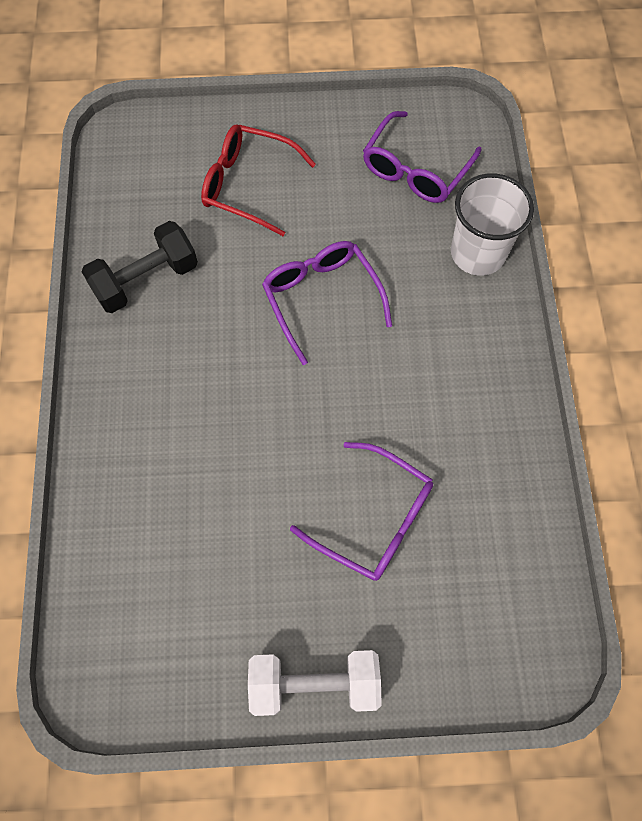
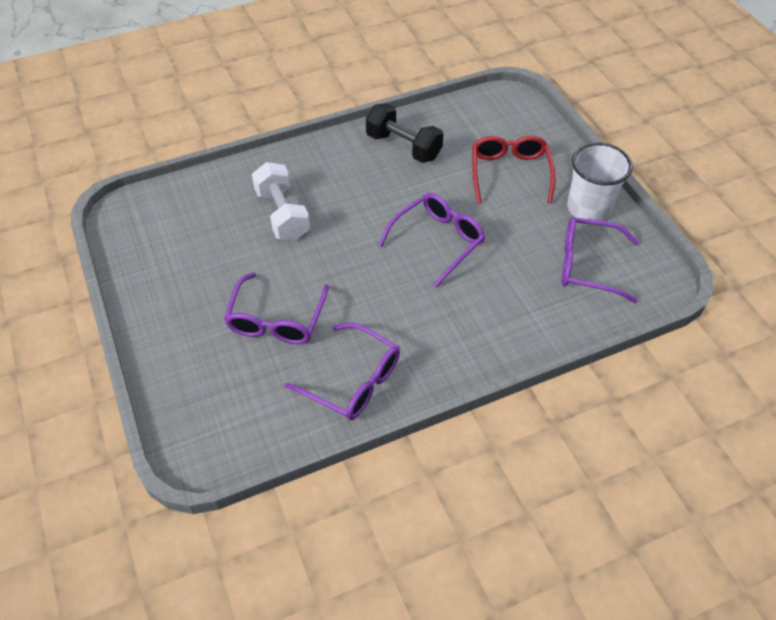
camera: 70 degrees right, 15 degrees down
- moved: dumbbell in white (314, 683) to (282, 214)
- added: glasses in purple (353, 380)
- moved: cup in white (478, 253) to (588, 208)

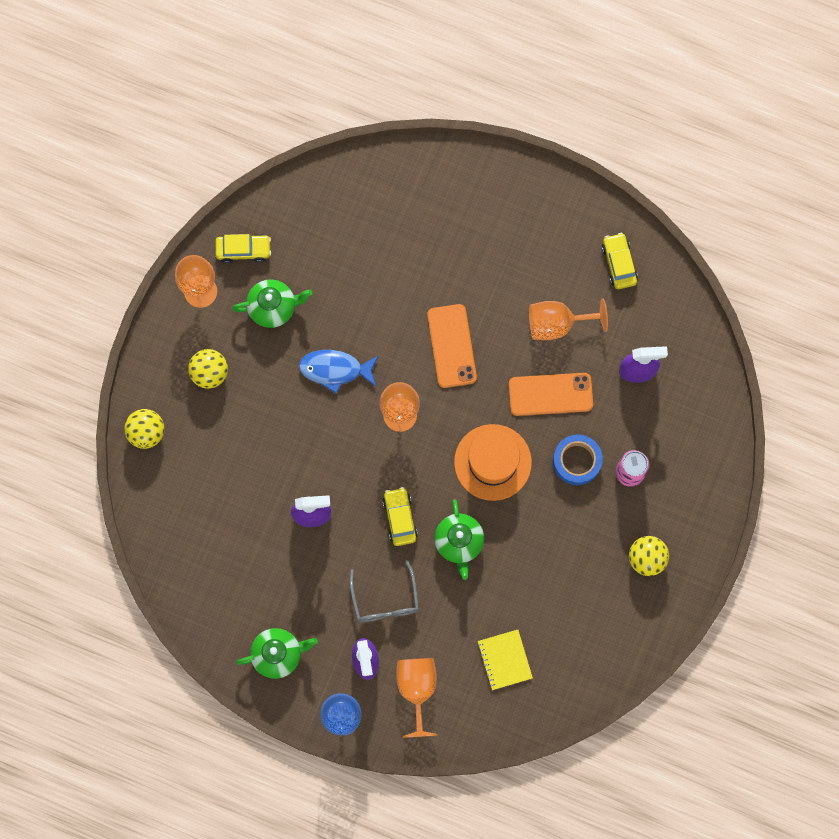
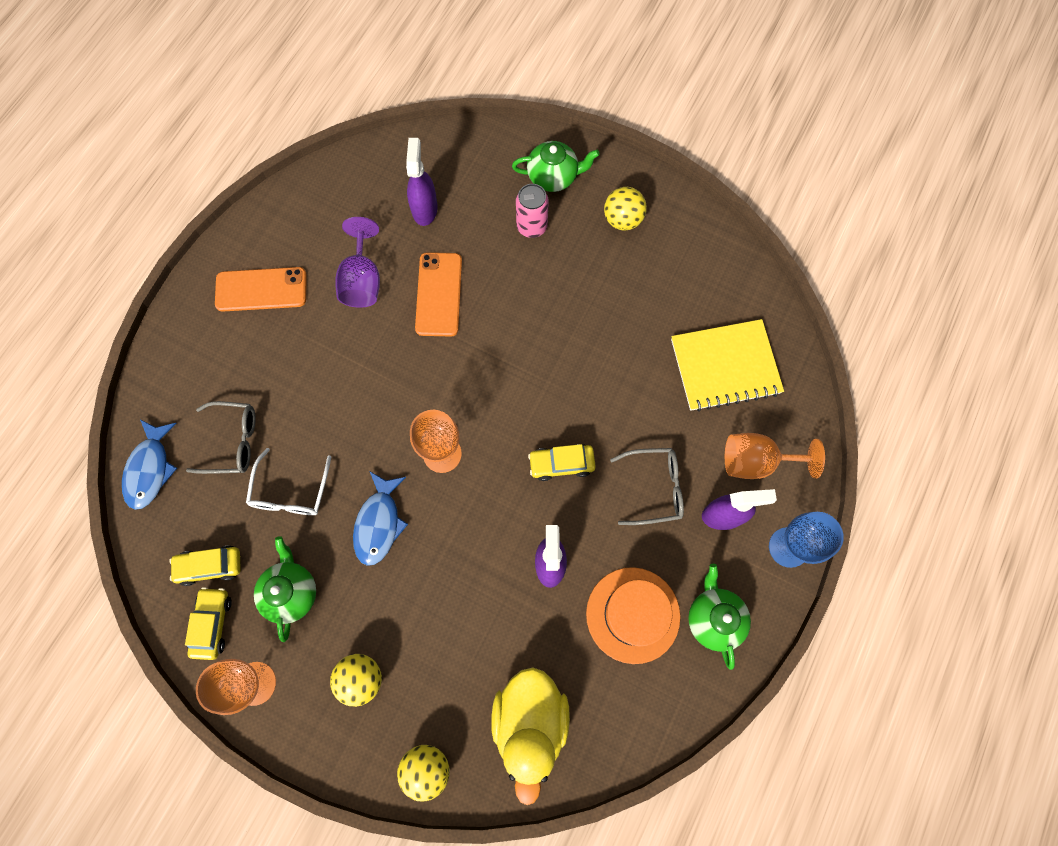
camera: 85 degrees left, 5 degrees down
- added: fish in blue (150, 469)
- moved: car in yellow (619, 263) to (210, 566)
- added: glasses in grey (232, 441)
- moved: phone in orange (451, 346) to (261, 289)
- added: glasses in white (290, 492)
- recoloured: goblet in orange (557, 324) to goblet in purple (362, 280)
- added: duck in yellow (530, 723)
- moved: teapot in green (459, 542) to (553, 177)
- moved: hat in orange (492, 462) to (633, 615)
- resized: notebook in yellow (504, 660) = (725, 366) x1.71
- removed: tape in blue (577, 461)

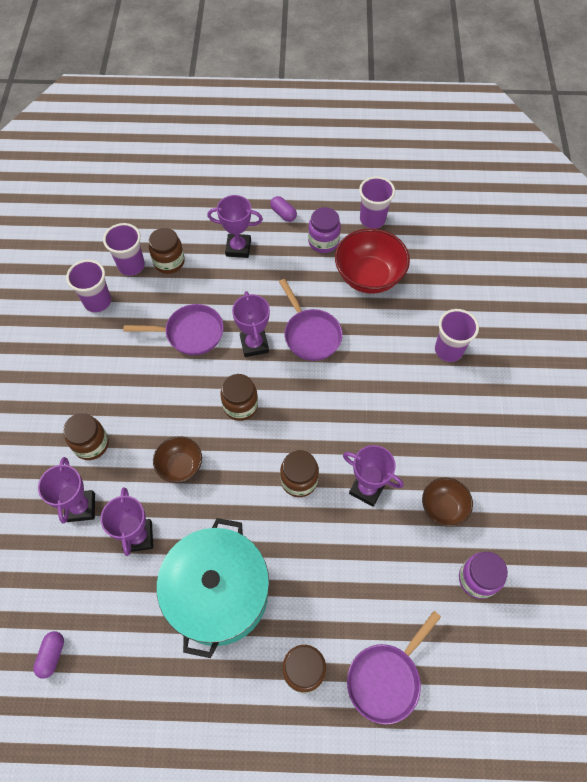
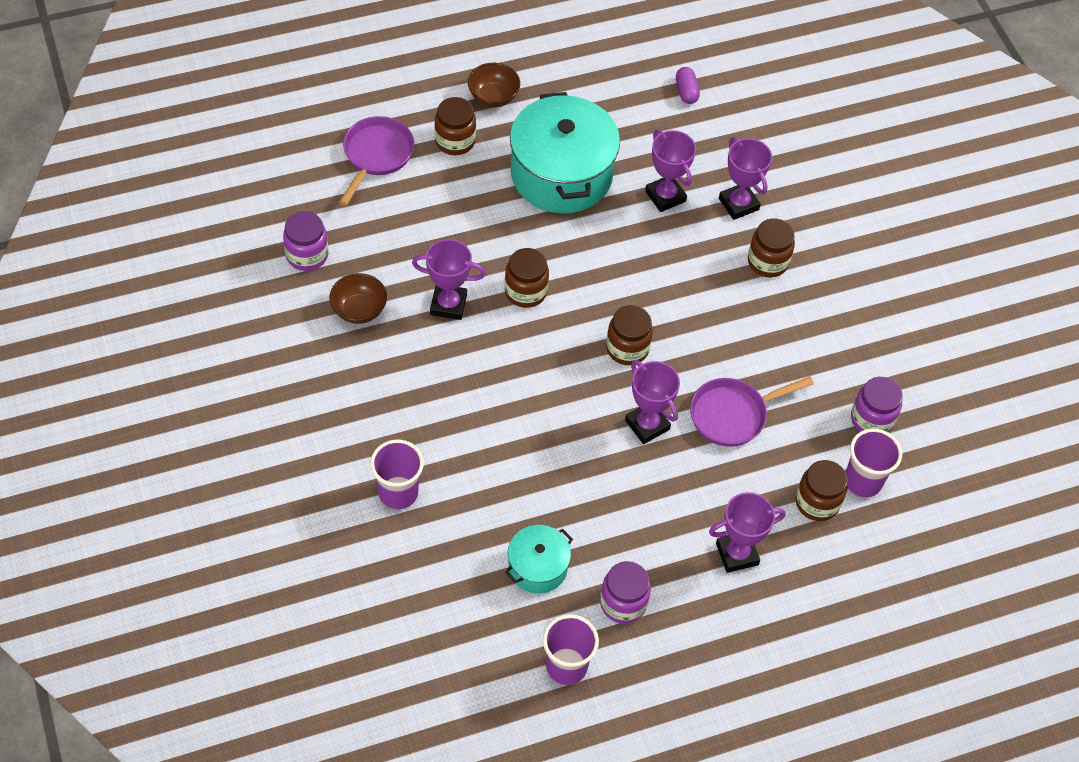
camera: 155 degrees right, 5 degrees down
- moved: bowl in brown (180, 466) to (493, 97)
- replaced: bowl in red (369, 277) to pot in turquoise (537, 567)
- replaced: cup in purple (97, 302) to jar in purple (871, 419)
- removed: capsule in purple (283, 214)
- removed: pan in purple (310, 334)

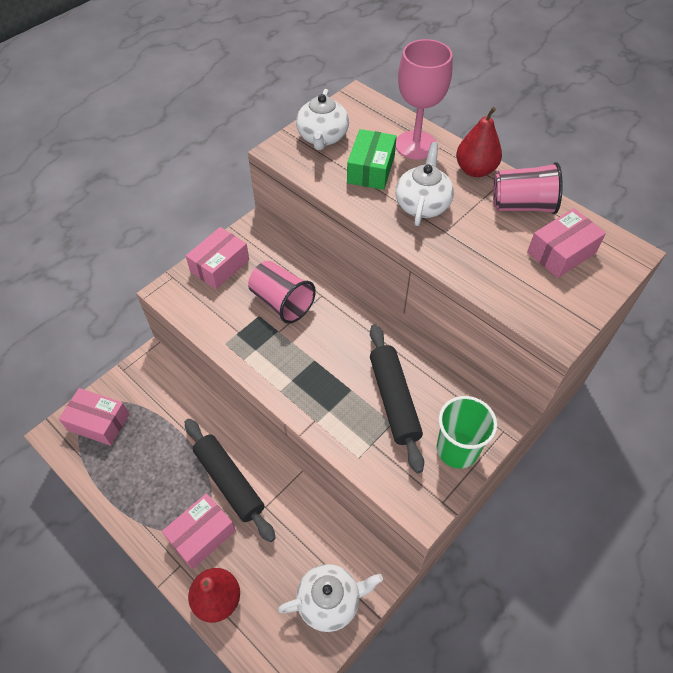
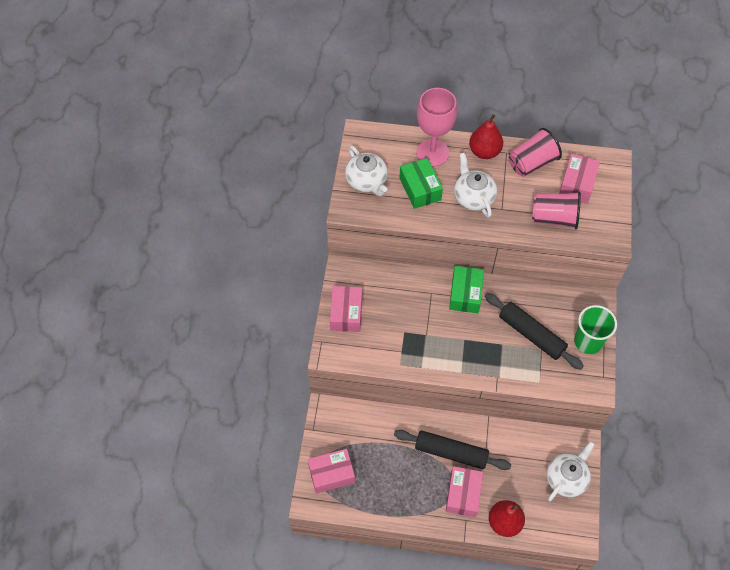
camera: 35 degrees left, 5 degrees up
- added: box in green (465, 294)
- moved: cup in pink (281, 302) to (554, 218)

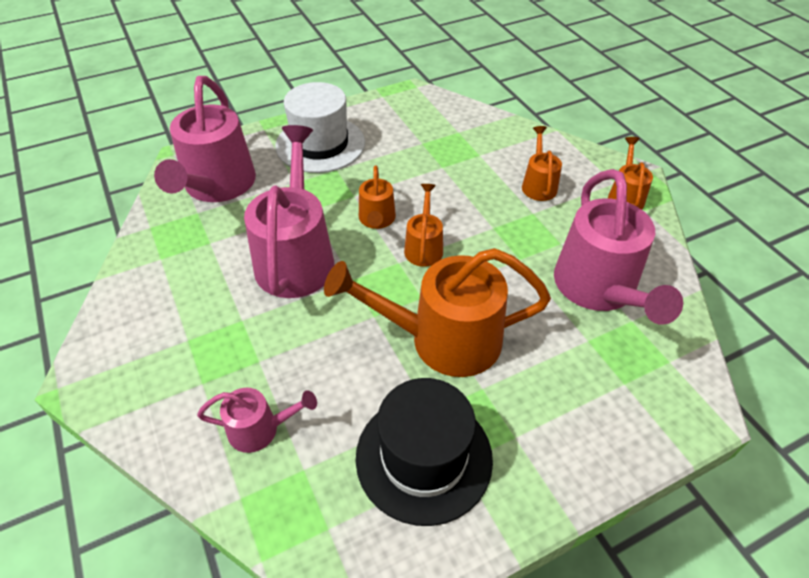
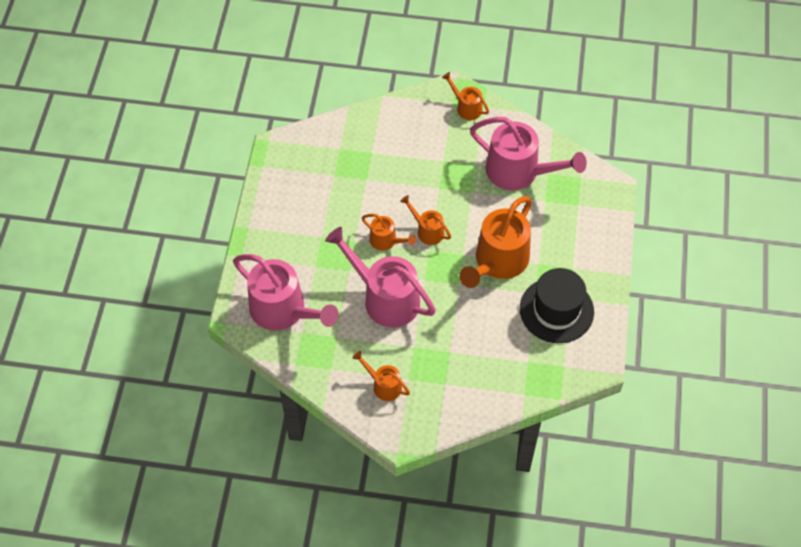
camera: 55 degrees left, 10 degrees up
- moved: watering can in orange (538, 184) to (383, 385)
- removed: watering can in pink (260, 429)
- removed: hat in white (320, 144)

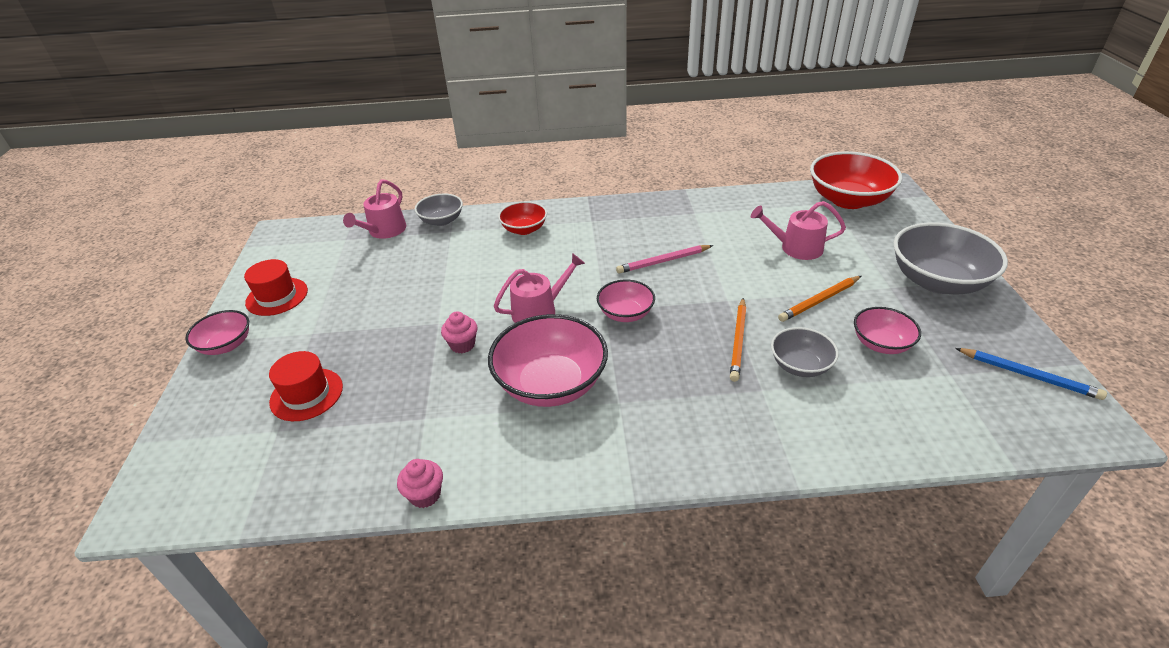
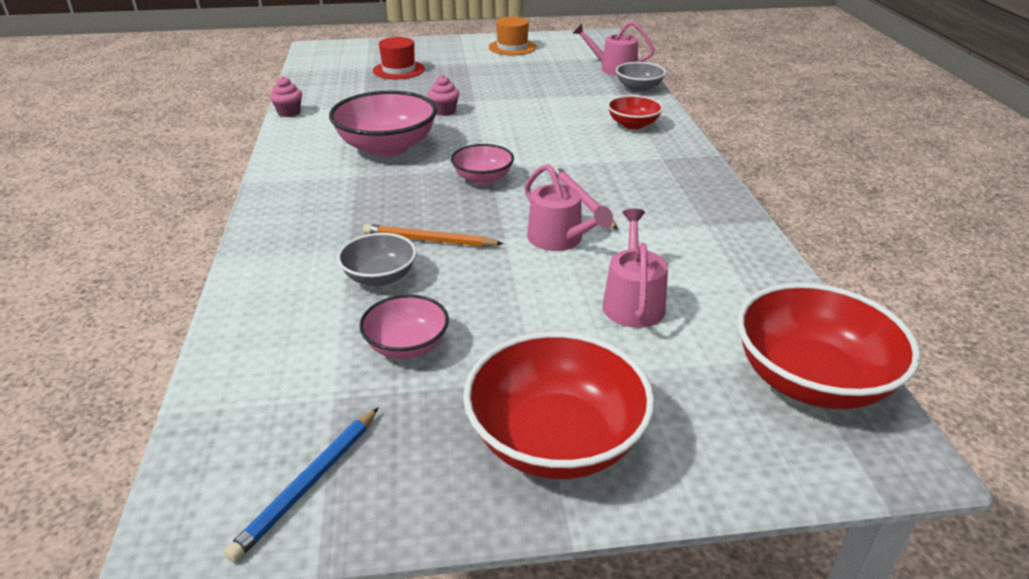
camera: 85 degrees right, 5 degrees down
- recoloured: bowl in grey (937, 281) to bowl in red (556, 440)
- recoloured: hat in red (277, 296) to hat in orange (512, 47)
- moved: watering can in pink (539, 311) to (559, 239)
- removed: bowl in pink (226, 345)
- removed: pencil in orange (819, 301)

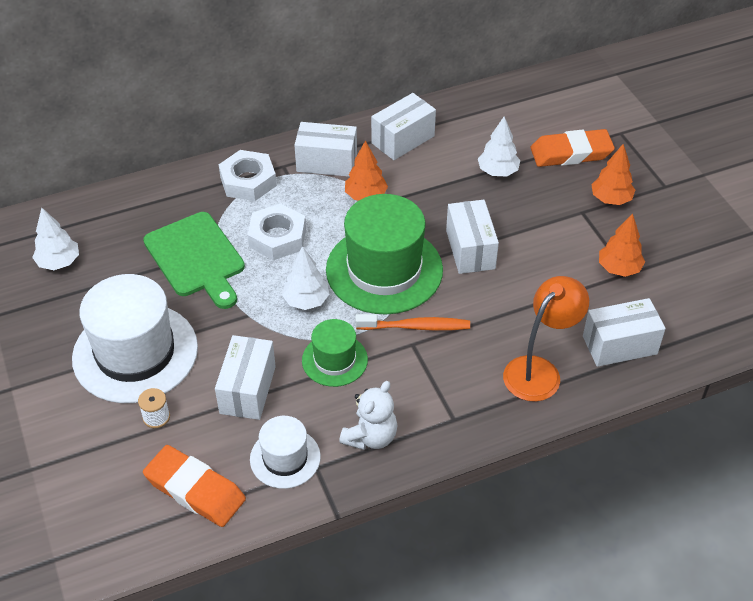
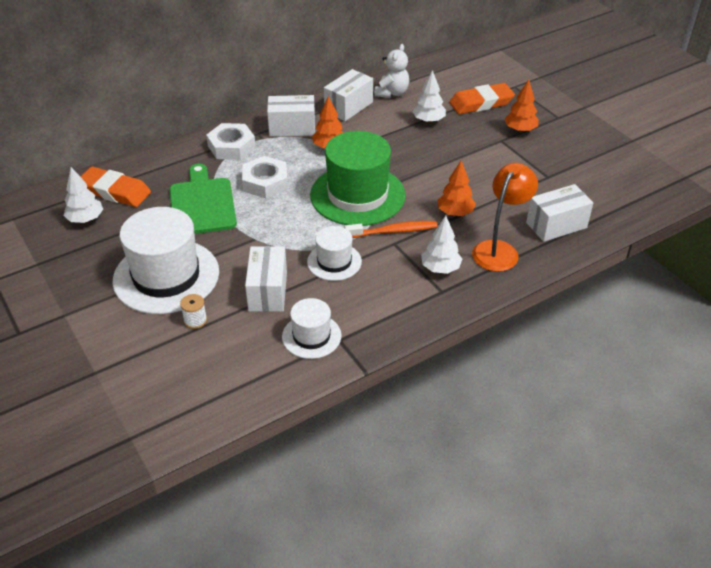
camera: 10 degrees left, 5 degrees down
- moved: eraser in orange (195, 490) to (114, 191)
- turned: cutting board in green (196, 258) = (202, 204) 150 degrees counterclockwise
- recoloured: hat in green (334, 360) to hat in white (334, 262)
- moved: teddy bear in white (370, 437) to (392, 93)
- moved: tree in white (306, 301) to (440, 268)
- moved: tree in orange (619, 268) to (455, 213)
- removed: box in white (470, 249)

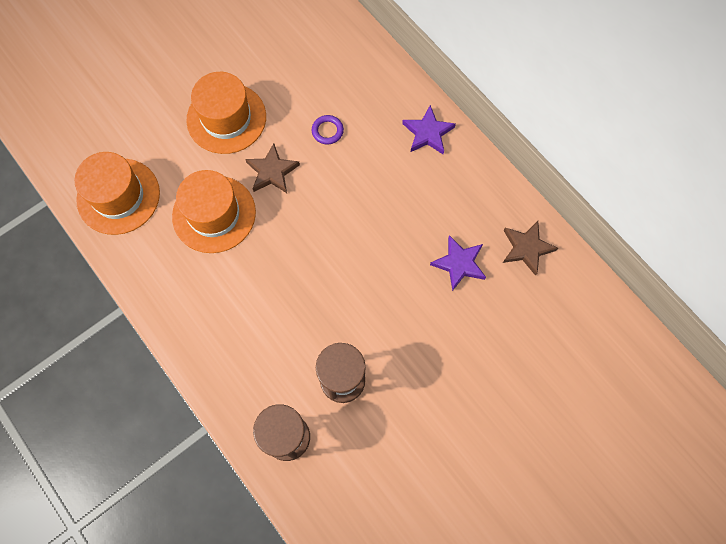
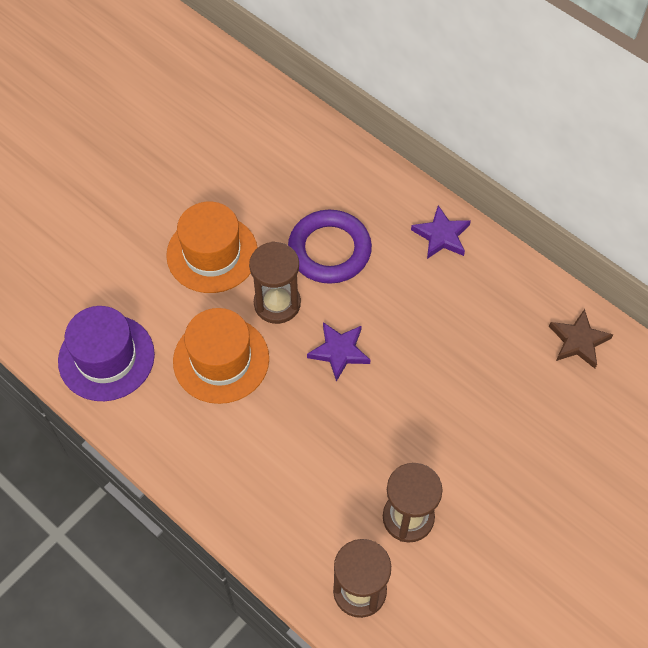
camera: 10 degrees left, 10 degrees down
- recoloured: hat in orange (118, 196) to hat in purple (106, 357)
- replaced: star in brown (272, 172) to hourglass in brown (277, 303)
- resized: ring in purple (327, 131) = (329, 250) x2.28
- moved: star in purple (459, 264) to (339, 352)

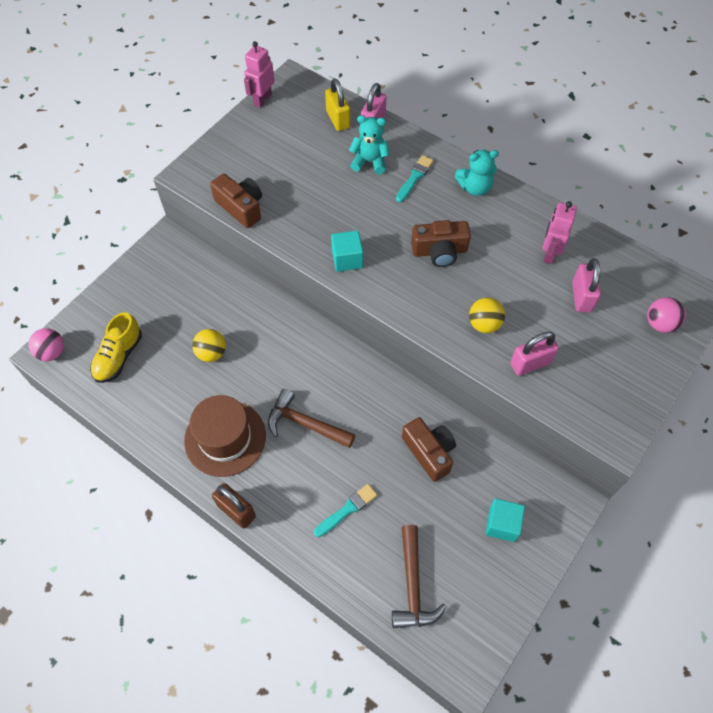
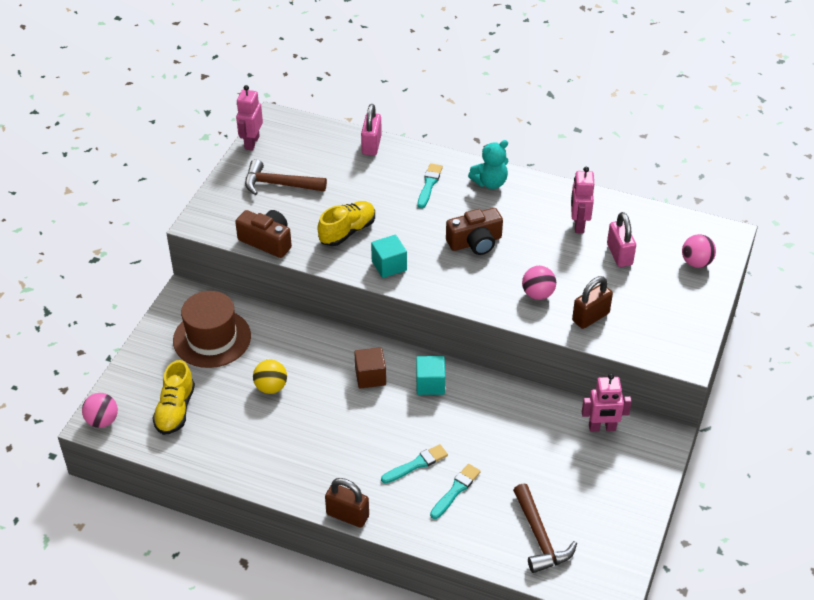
camera: 15 degrees left, 15 degrees down
- moved: hat in brown (225, 438) to (212, 338)
- moved: hammer in brown (305, 424) to (279, 184)
- added: shoe in yellow (347, 231)
- added: cube in brown (370, 376)
- added: brush in turquoise (416, 464)
- moved: cube in turquoise (502, 524) to (430, 384)
- recoloured: ball in yellow (484, 324) to ball in pink (538, 294)
- recoloured: padlock in pink (530, 363) to padlock in brown (590, 317)
- added: robot in pink (602, 428)
- removed: padlock in yellow (338, 119)
- removed: teddy bear in turquoise (369, 161)
- removed: camera in brown (429, 452)

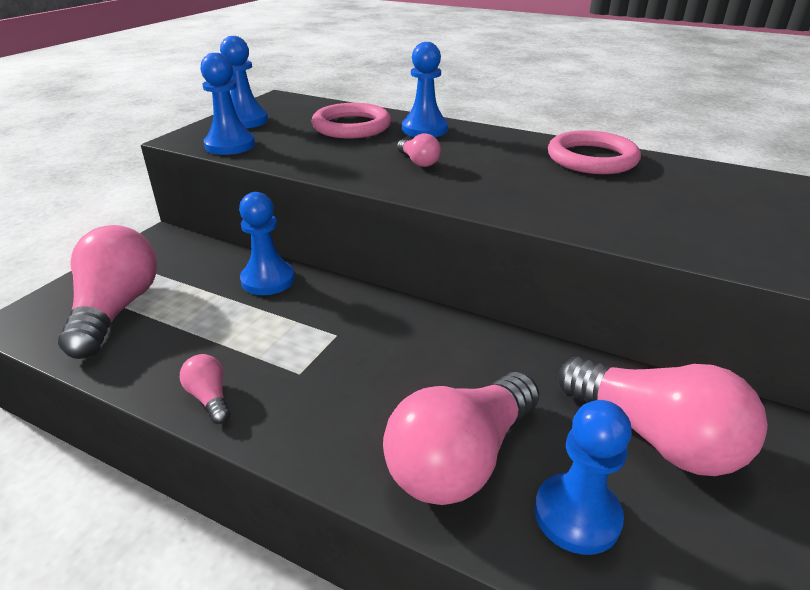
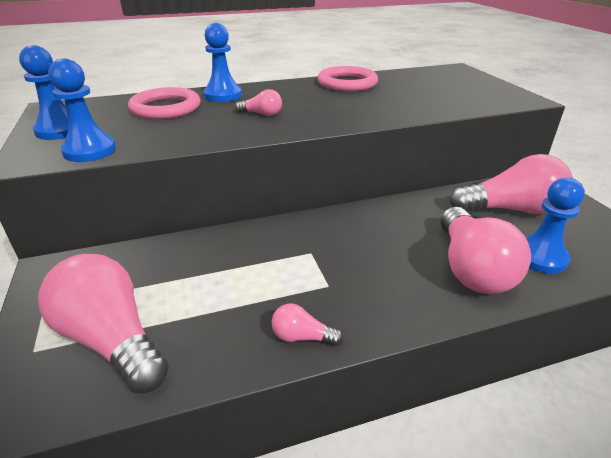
camera: 45 degrees left, 0 degrees up
- removed: pawn in blue (268, 280)

